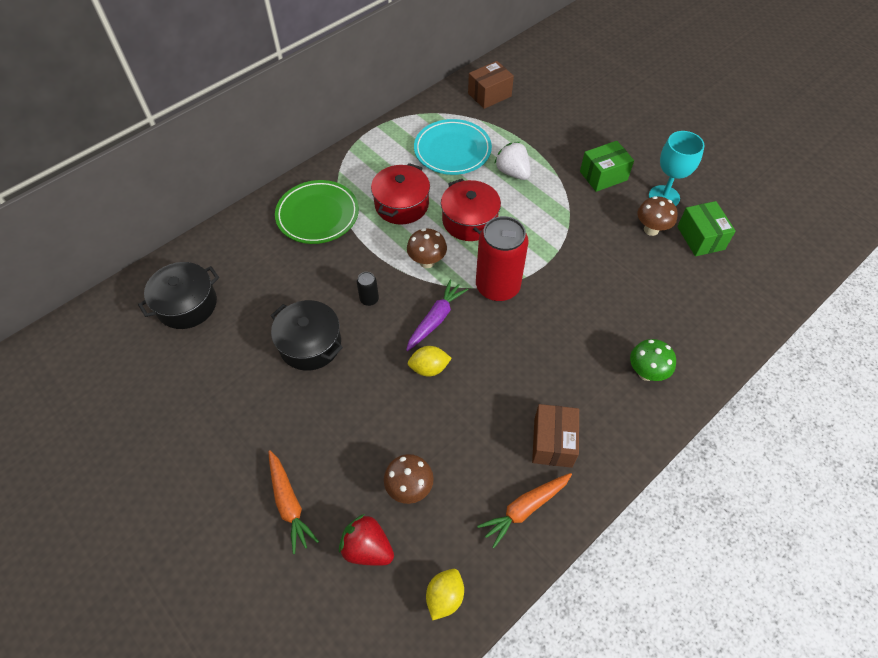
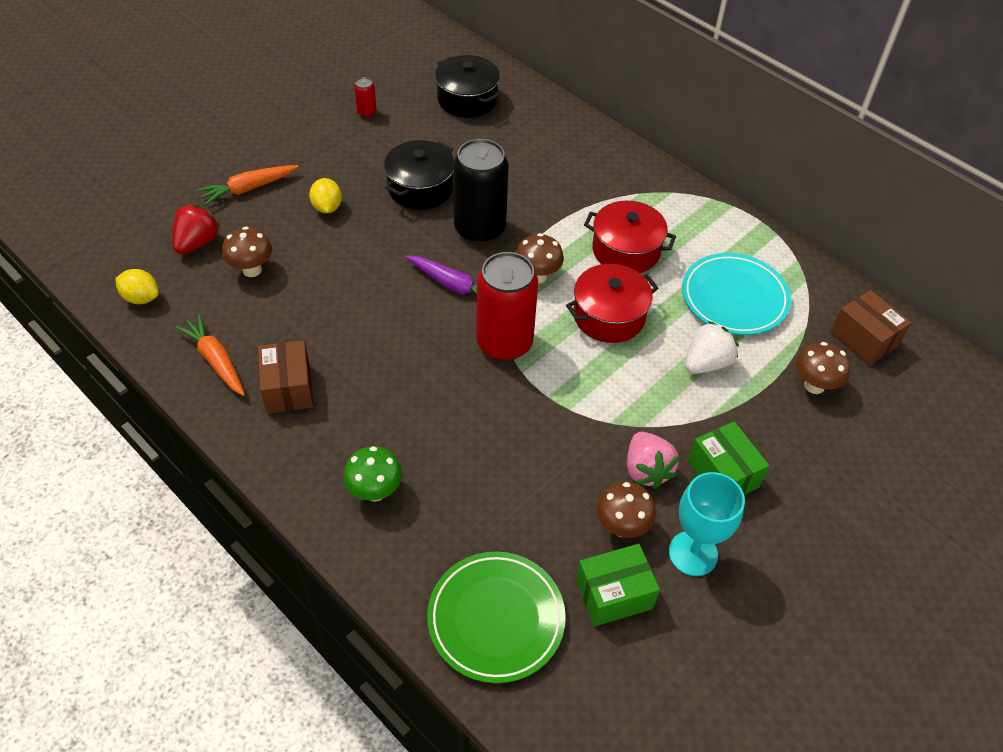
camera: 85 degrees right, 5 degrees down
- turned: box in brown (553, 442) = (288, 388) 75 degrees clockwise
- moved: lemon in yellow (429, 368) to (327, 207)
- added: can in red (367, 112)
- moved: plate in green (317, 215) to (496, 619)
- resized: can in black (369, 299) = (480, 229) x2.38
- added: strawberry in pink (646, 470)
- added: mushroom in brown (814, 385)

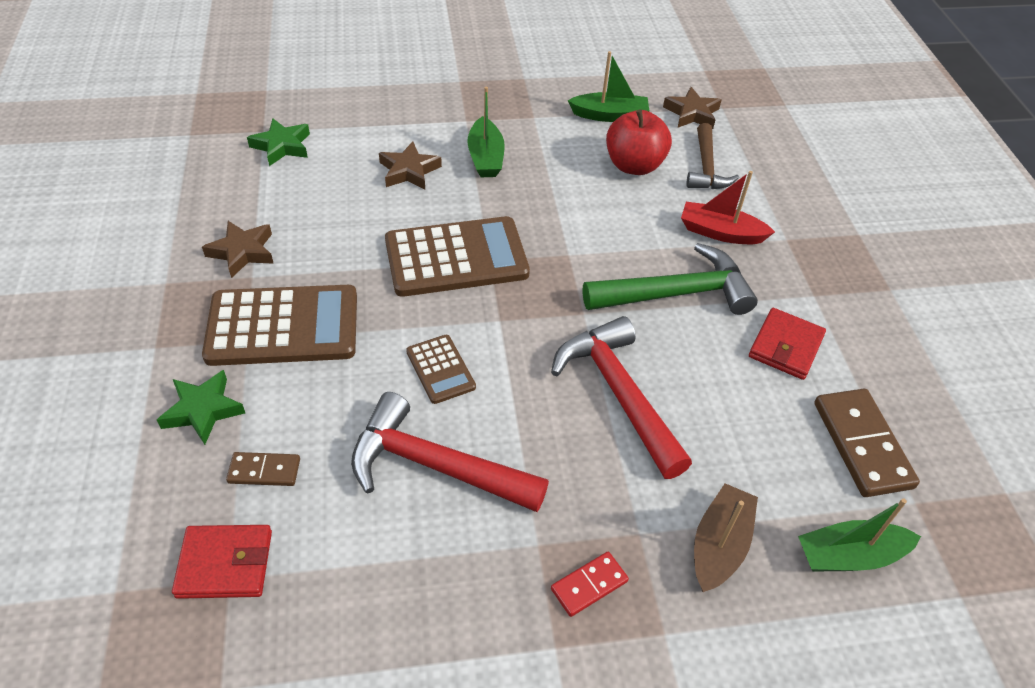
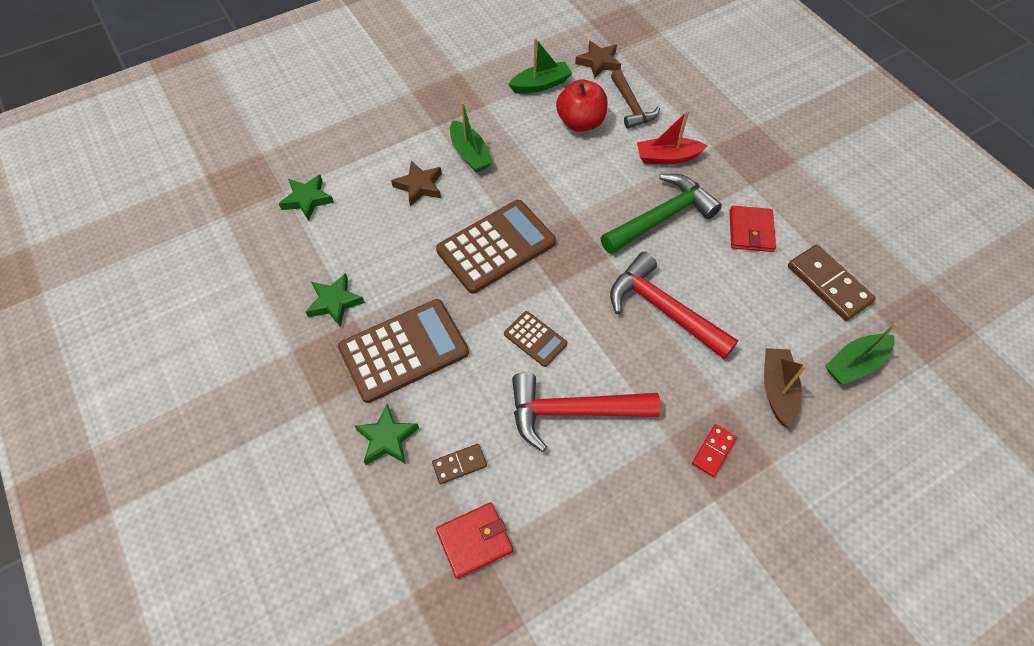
camera: 20 degrees left, 10 degrees up
- recoloured: star in brown (242, 252) to star in green (334, 302)

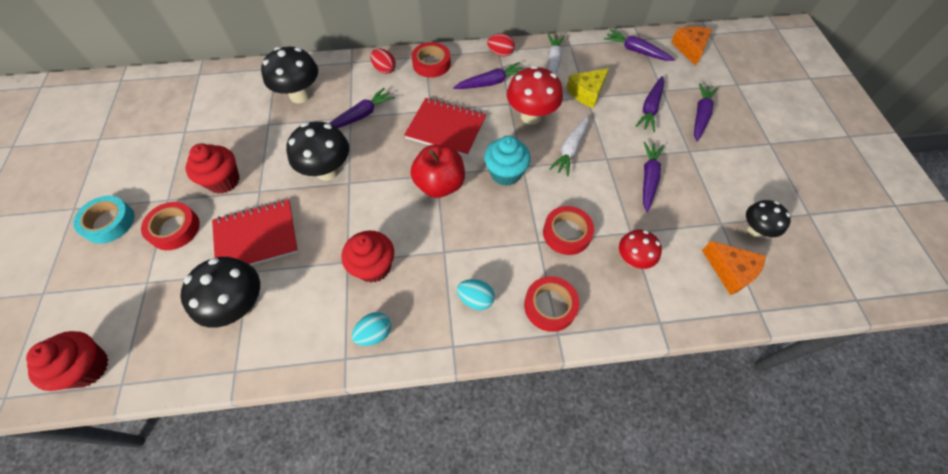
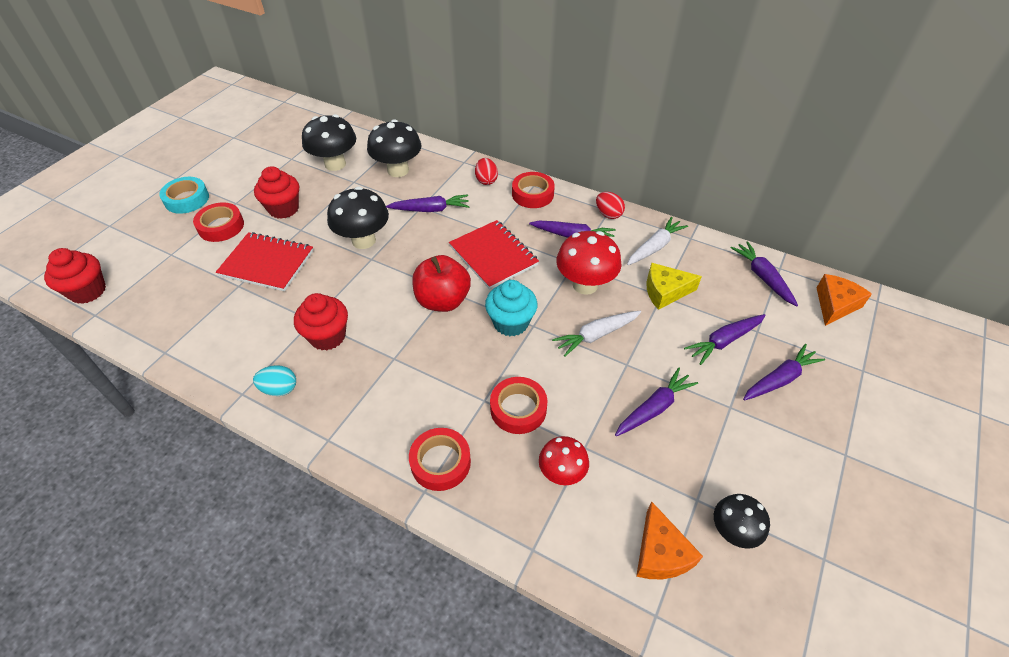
camera: 35 degrees right, 10 degrees down
- moved: mushroom in black (240, 305) to (335, 164)
- removed: egg in turquoise (475, 299)

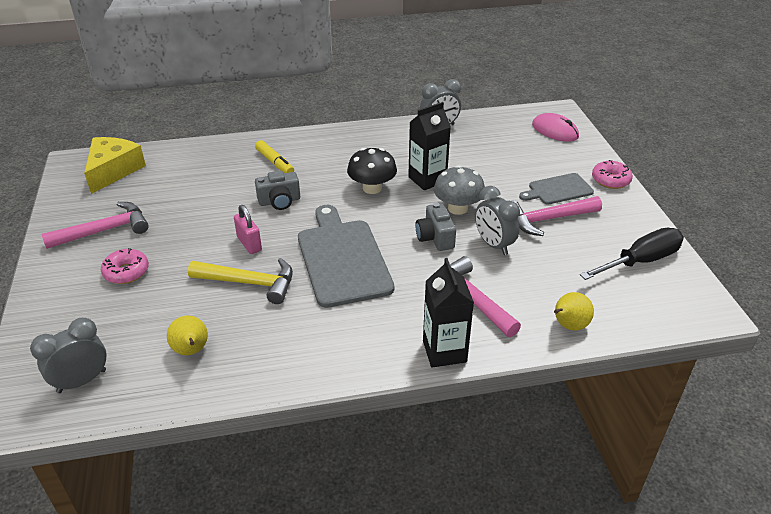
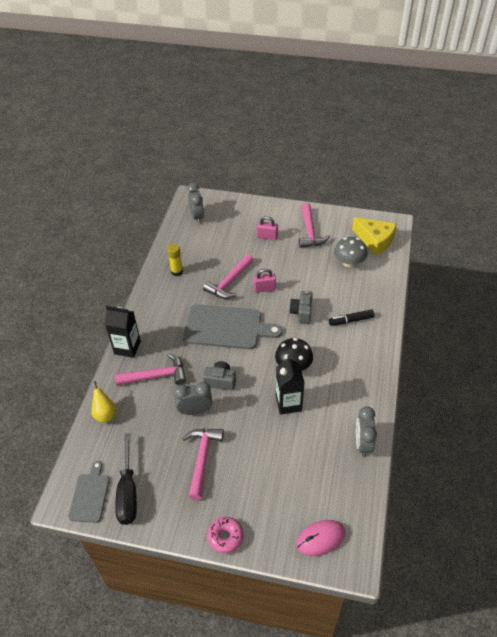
camera: 115 degrees right, 10 degrees up
- moved: cutting board in grey (558, 189) to (90, 495)
- added: glue stick in yellow (177, 271)
- recoloured: hammer in yellow (249, 283) to hammer in pink (229, 282)
- replaced: donut in pink (126, 272) to padlock in pink (267, 237)
- recoloured: marker in yellow (275, 162) to marker in black (351, 320)
- moved: mushroom in grey (457, 208) to (349, 262)
- removed: pear in yellow (191, 351)

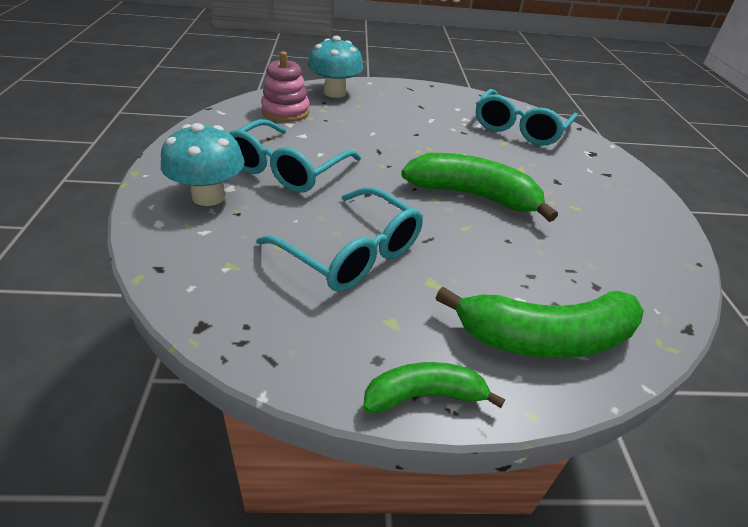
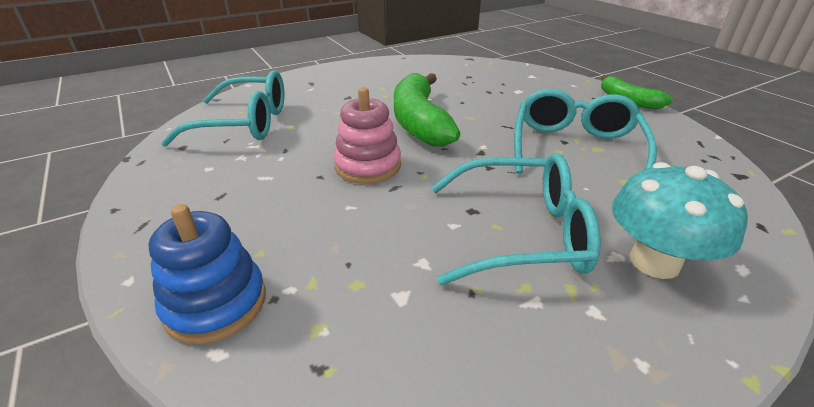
camera: 115 degrees left, 5 degrees down
- replaced: mushroom in turquoise (335, 92) to stacking toy in blue (216, 303)
- moved: stacking toy in pink (285, 111) to (368, 166)
- removed: banana in green (545, 338)

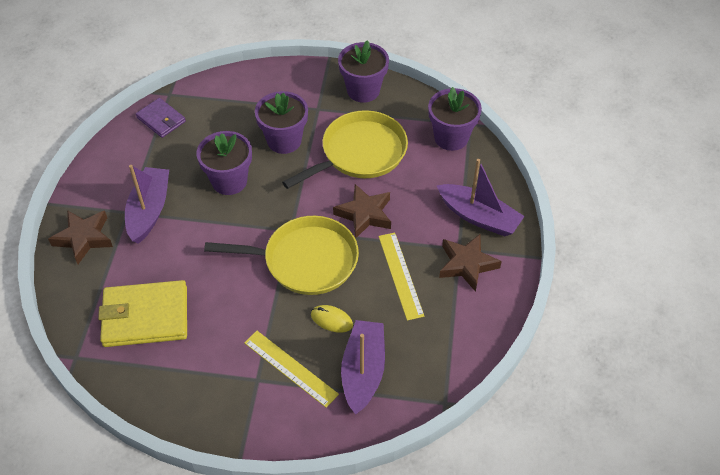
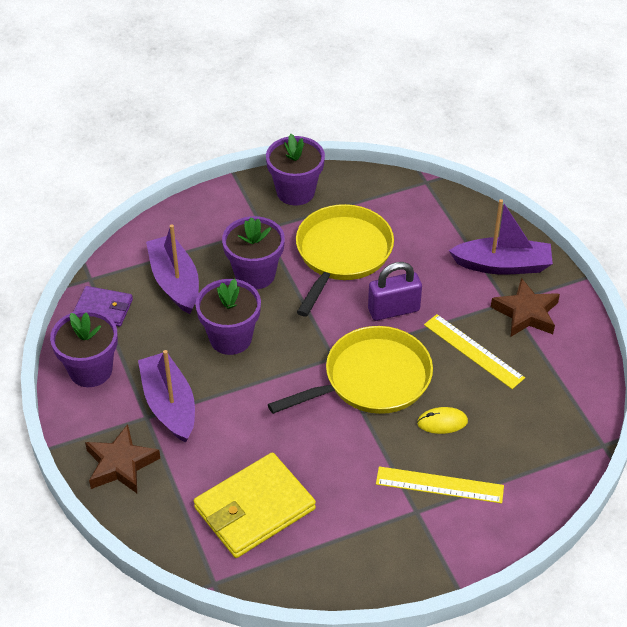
camera: 30 degrees left, 5 degrees down
- moved: flower pot in purple (451, 137) to (90, 370)
- moved: boat in purple (363, 371) to (175, 282)
- replaced: star in brown (364, 214) to padlock in purple (393, 310)

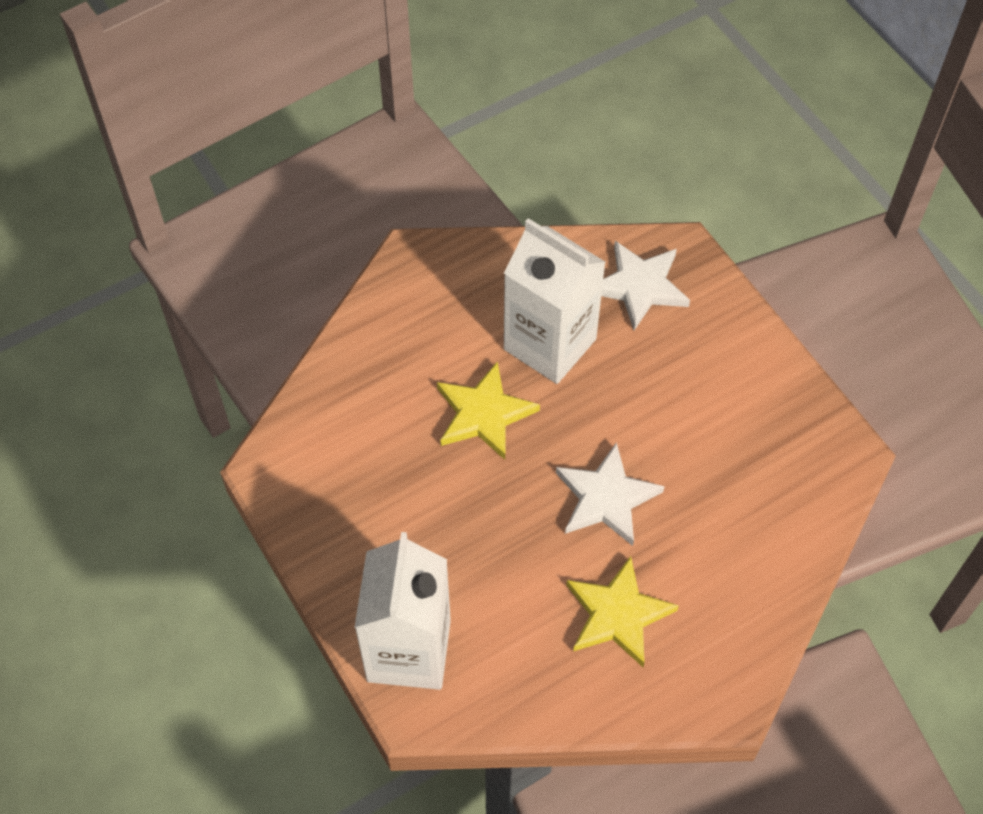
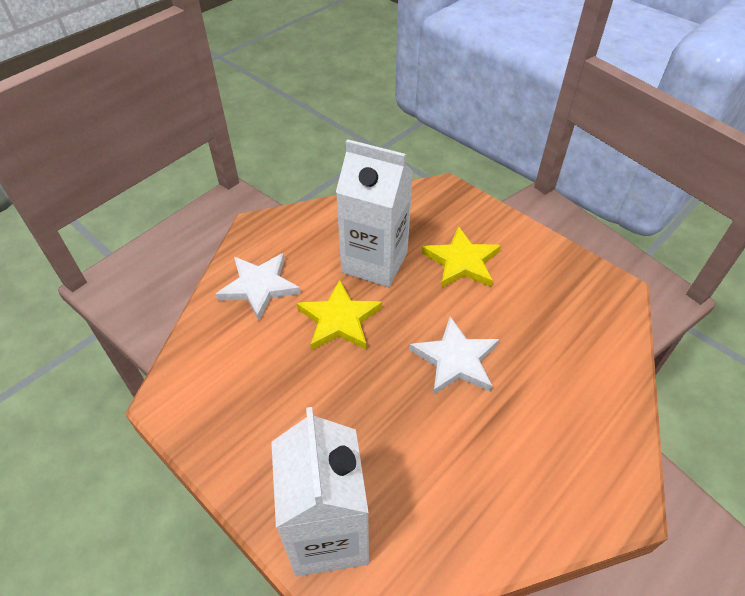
camera: 15 degrees left, 10 degrees down
- moved: star in white (640, 286) to (259, 287)
- moved: star in yellow (618, 614) to (462, 261)

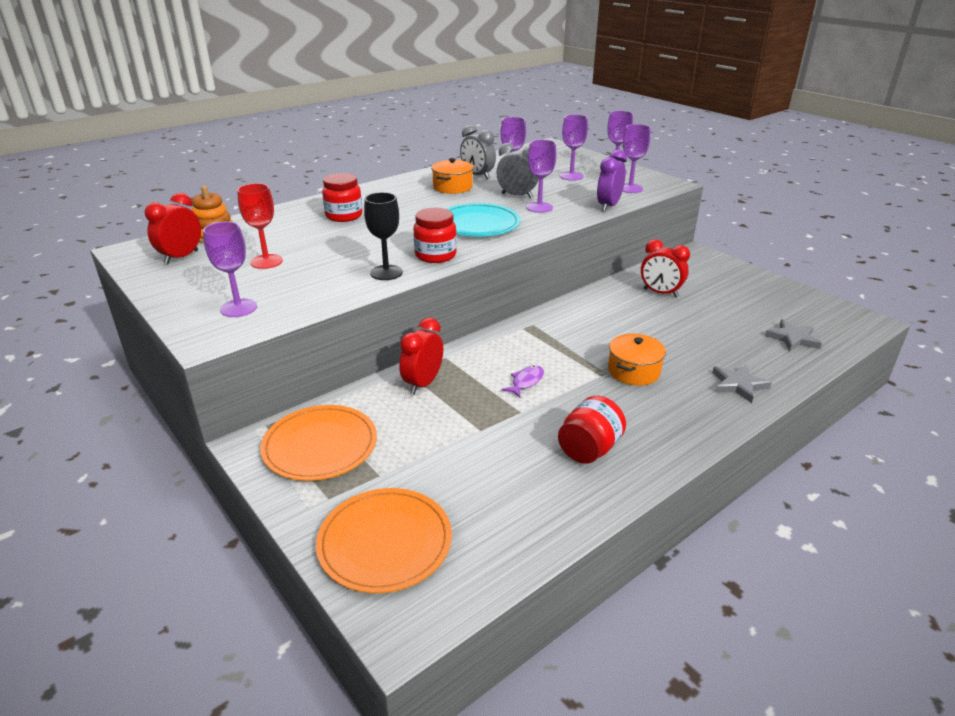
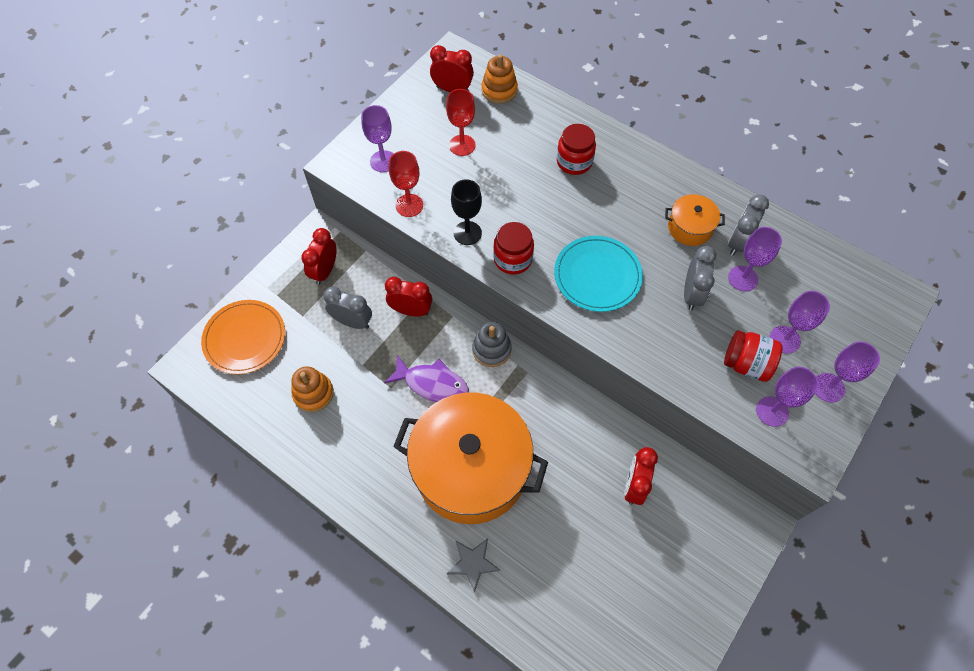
camera: 75 degrees right, 30 degrees up
- added: stacking toy in orange (313, 393)
- replaced: plate in orange (320, 446) to clock in red (325, 271)
- added: clock in grey (353, 322)
- resized: fish in purple (526, 382) = (432, 384) x1.80
- added: goblet in red (409, 205)
- resized: pot in orange (633, 371) = (471, 469) x2.36
- added: stacking toy in grey (491, 349)
- moved: jar in red (589, 449) to (746, 364)
- removed: goblet in purple (539, 207)
- removed: clock in purple (608, 206)
- removed: star in grey (792, 338)

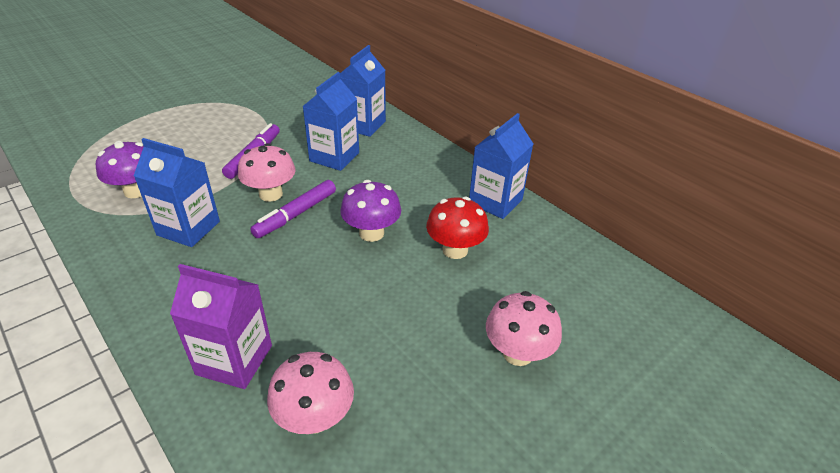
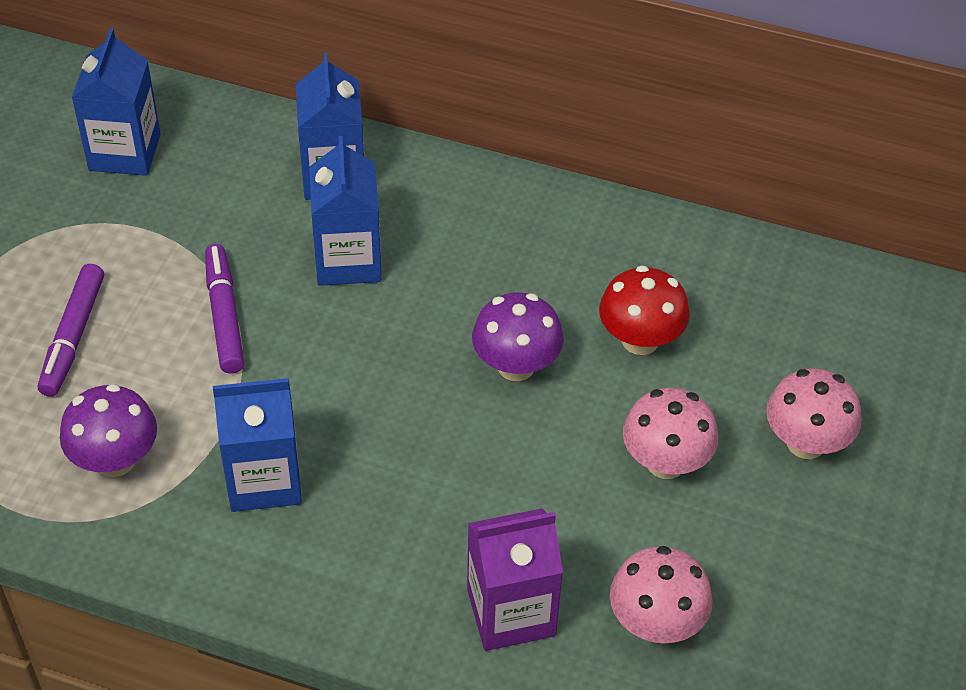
camera: 30 degrees left, 10 degrees up
- moved: marker in purple (296, 214) to (73, 337)
- moved: carton in blue (495, 202) to (125, 152)
- moved: mushroom in pink (270, 194) to (665, 462)

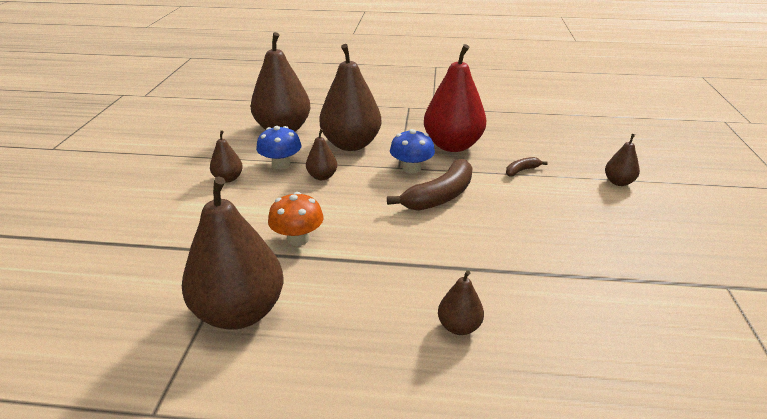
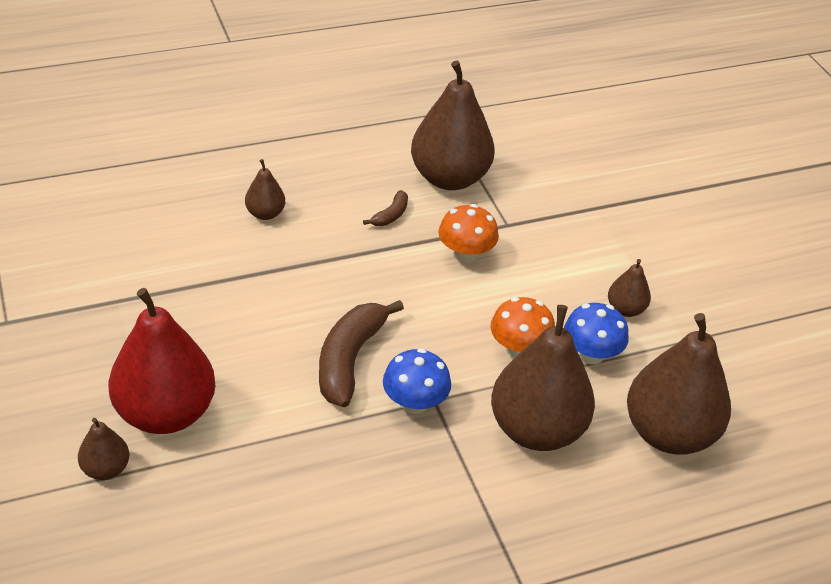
camera: 150 degrees right, 10 degrees up
- moved: pear in red (452, 145) to (165, 413)
- moved: banana in brown (521, 170) to (390, 215)
- replaced: pear in brown (322, 176) to mushroom in orange (519, 348)

